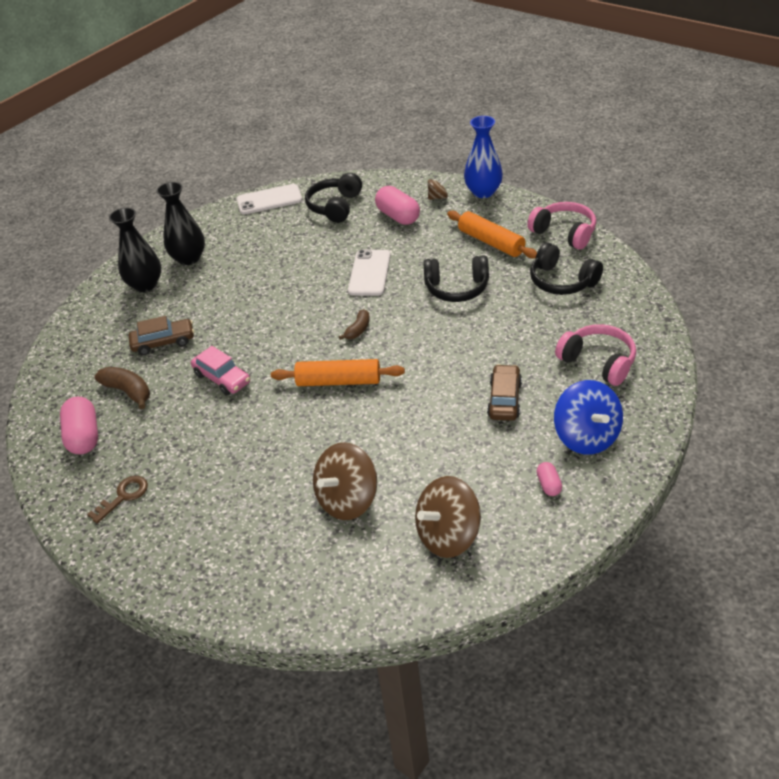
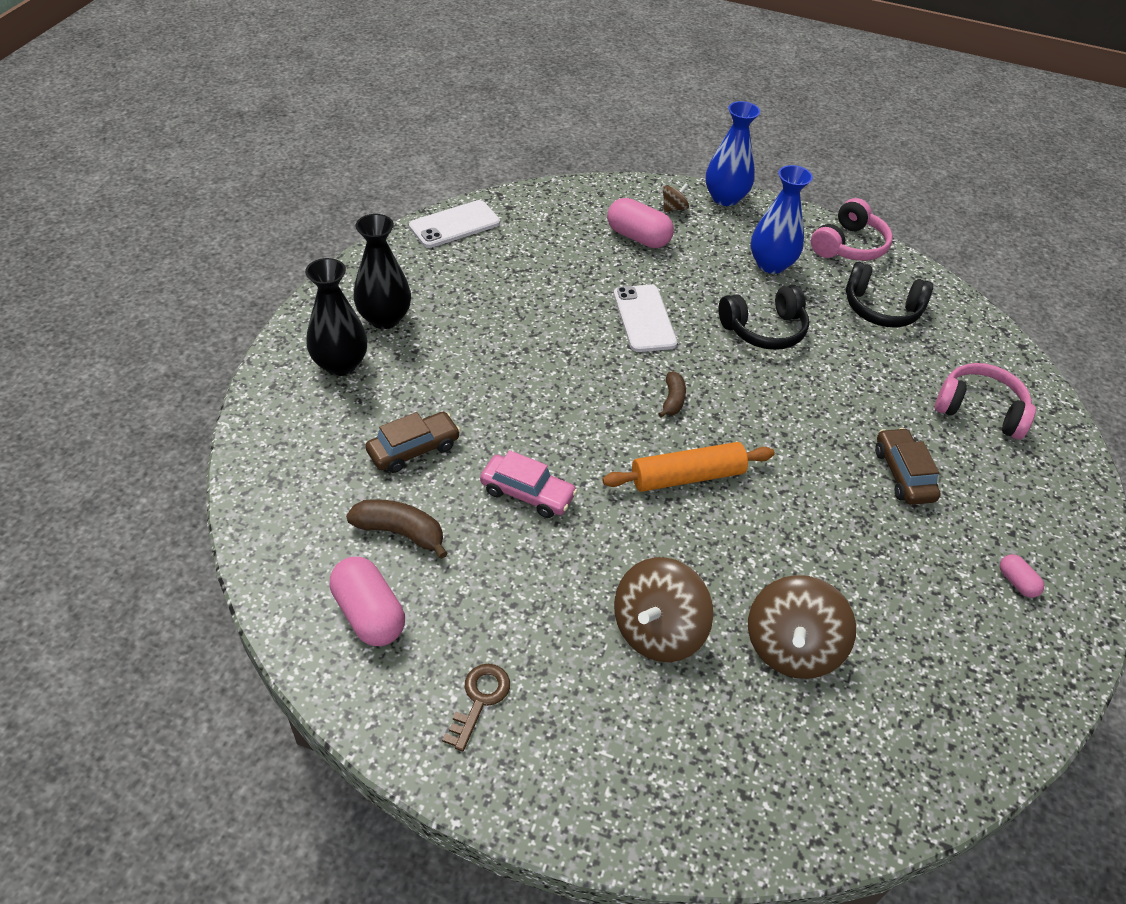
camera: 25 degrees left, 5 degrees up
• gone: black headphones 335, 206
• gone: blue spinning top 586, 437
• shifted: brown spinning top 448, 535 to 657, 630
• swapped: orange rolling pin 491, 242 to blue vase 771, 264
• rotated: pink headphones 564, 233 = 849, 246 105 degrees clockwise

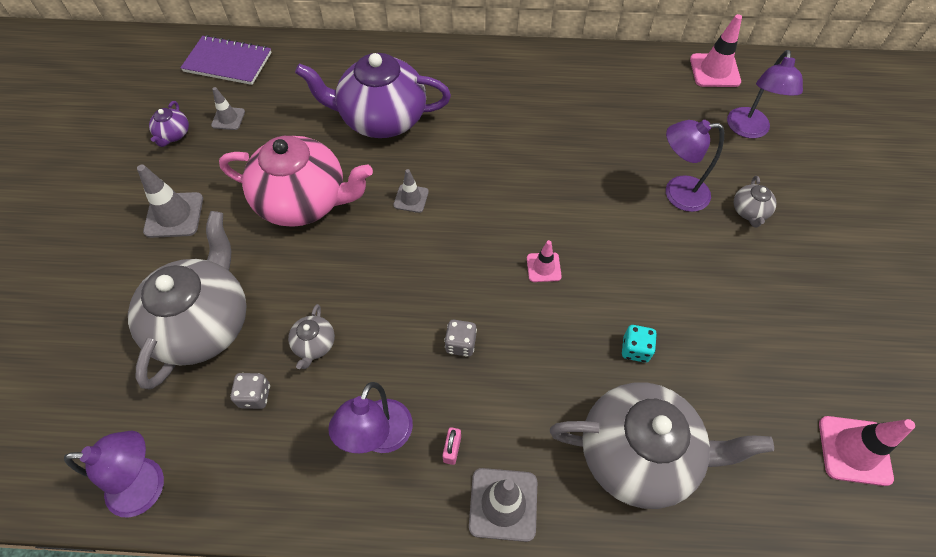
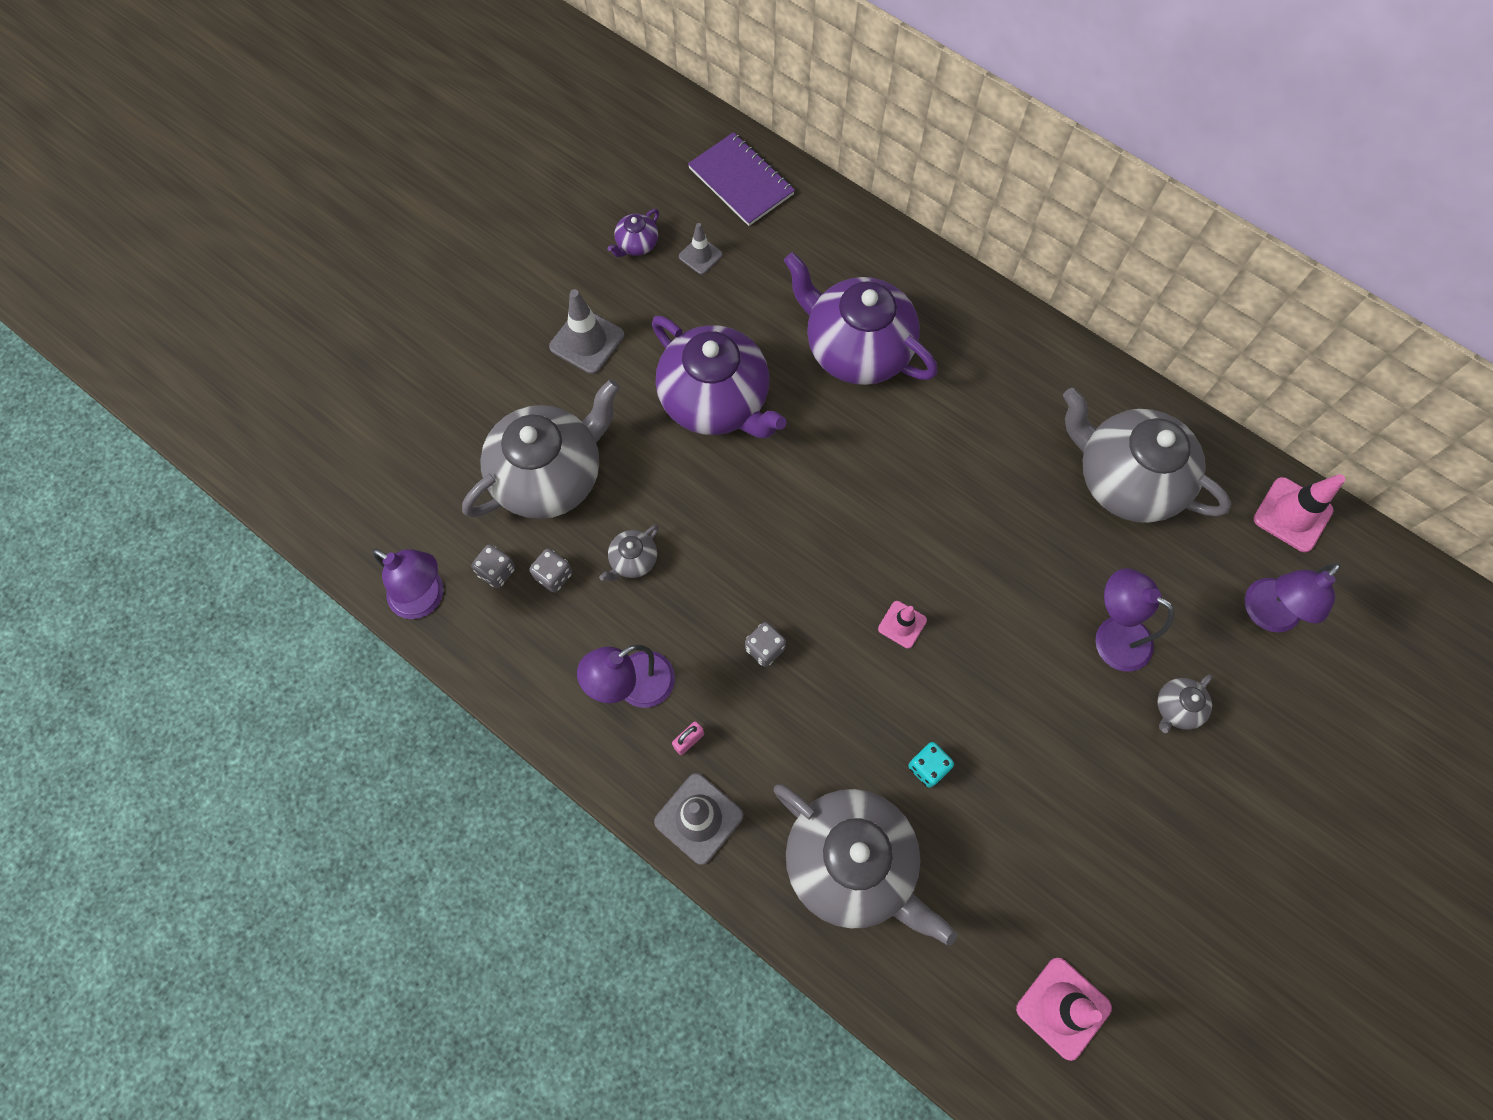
camera: 35 degrees right, 10 degrees up
• gone: grey traffic cone 411, 198
• new: grey dice 497, 571
• new: grey teapot 1125, 480
• repainted: pink teapot 304, 201 to purple teapot 716, 400

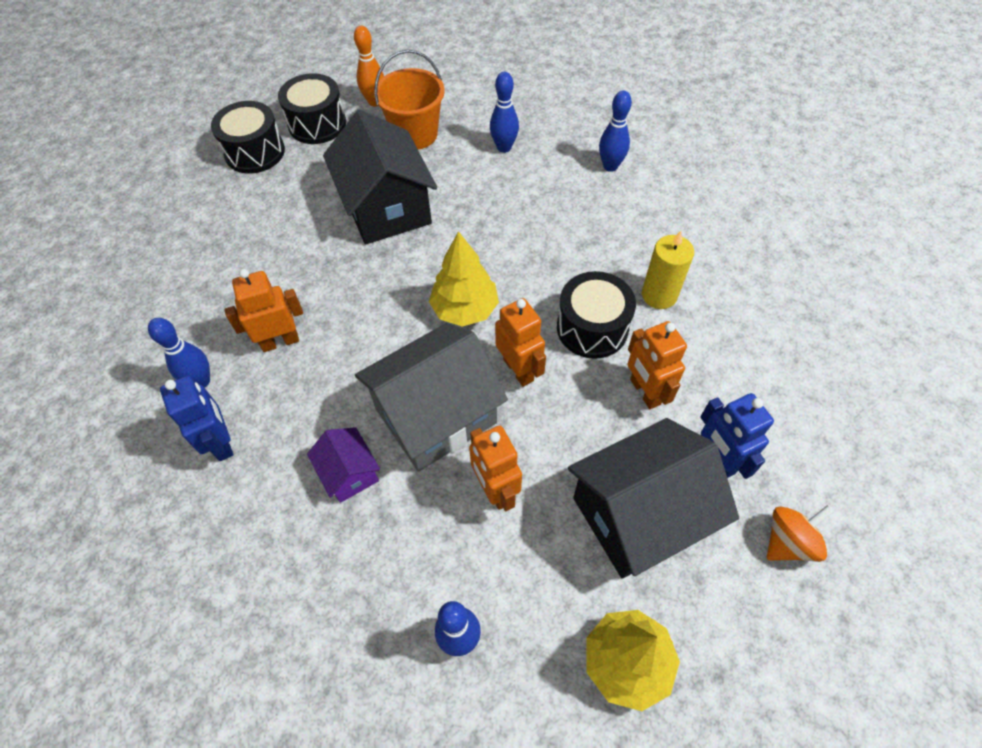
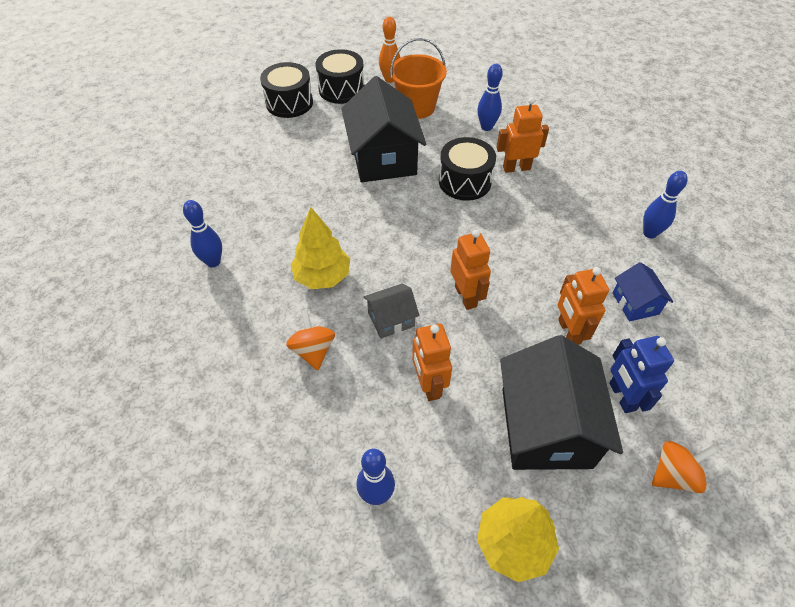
camera: 10 degrees right, 5 degrees down
• gone: blue robot 221, 442
• gone: yellow candle 659, 295
• new: blue house 635, 303
• shifted: orange robot 280, 341 to 516, 168
• shifted: yellow tree 465, 309 to 322, 276
• shifted: black drum 592, 328 to 465, 181
• shifted: blue bowling pin 610, 166 to 650, 233
• swapped: purple house 349, 473 to orange spinning top 313, 350
• rotated: black house 639, 514 = 546, 427 75 degrees counterclockwise
• scaled: grey house 435, 415 = 391, 319 x0.49

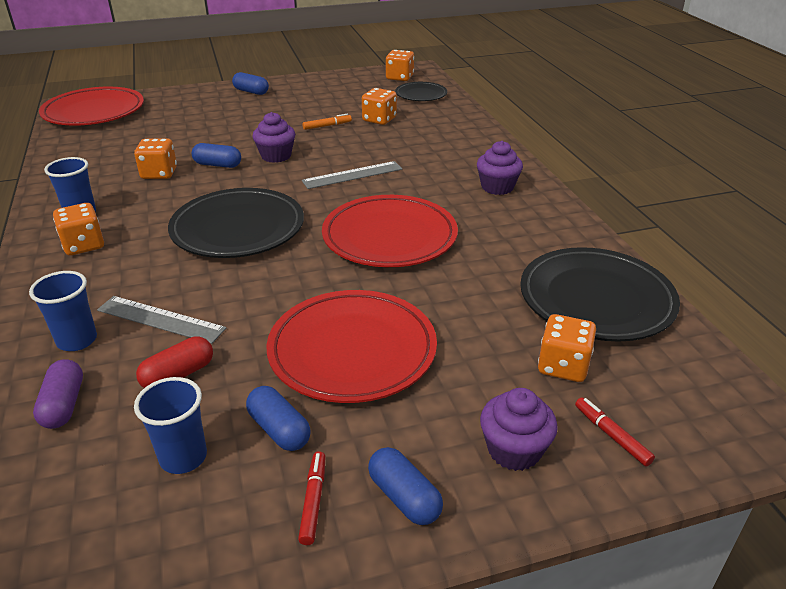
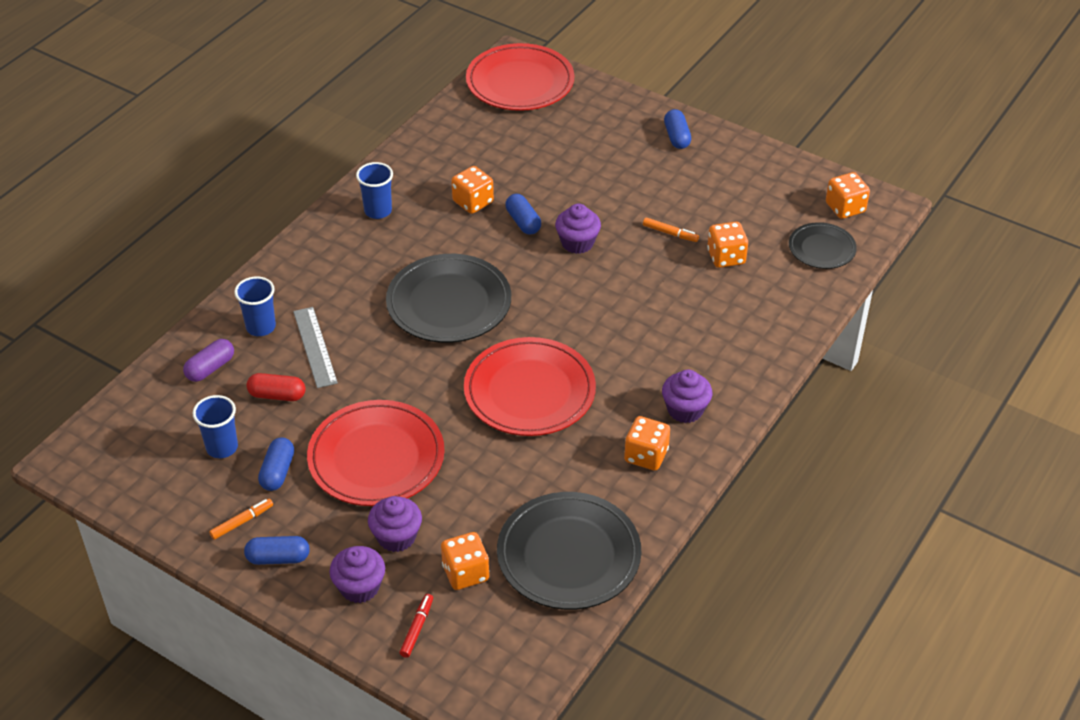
camera: 50 degrees right, 10 degrees up
• gone: grey ruler 352, 175
• new: purple cupcake 396, 537
• shifted: orange dice 84, 245 to 646, 455
• repainted: red marker 313, 501 to orange marker 242, 522
• rotated: blue capsule 404, 497 = 278, 558 75 degrees clockwise

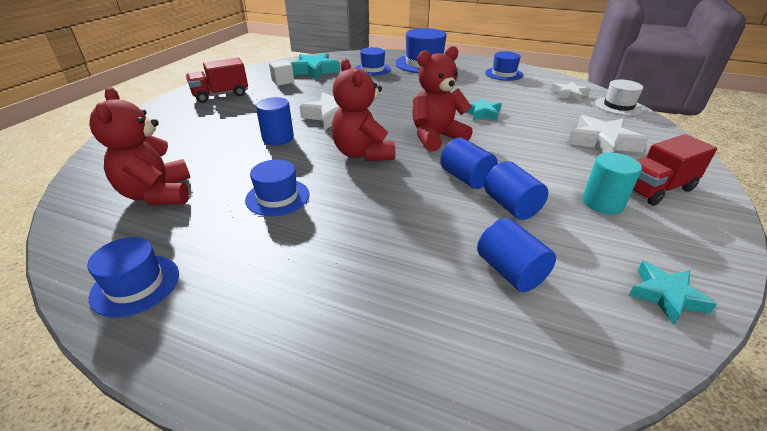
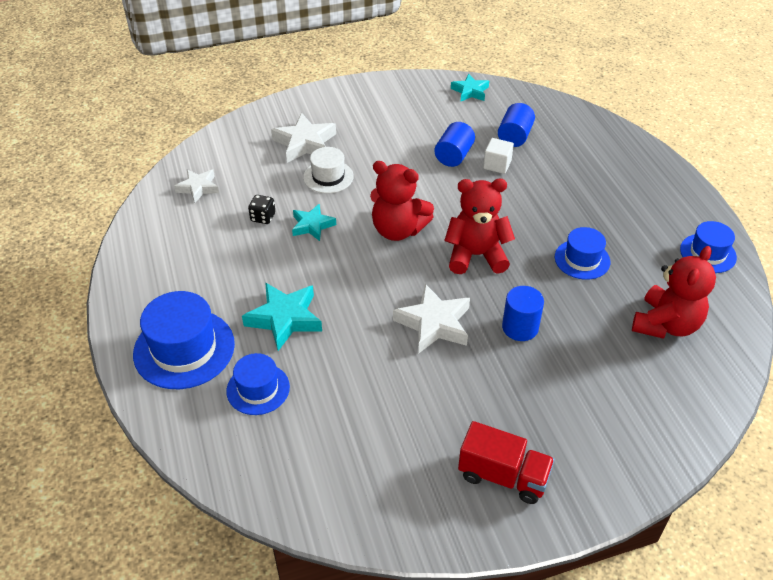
camera: 130 degrees left, 10 degrees up
• gone: blue cylinder 466, 178
• gone: blue hat 504, 74
• gone: turquoise cylinder 602, 203
• gone: red truck 656, 189
• new: black dice 263, 217
• shifted: white cube 283, 81 to 497, 165
• shifted: turquoise star 315, 70 to 285, 319
• shifted: white hat 618, 106 to 328, 177
• rotated: red teddy bear 363, 154 = 476, 255 120 degrees counterclockwise

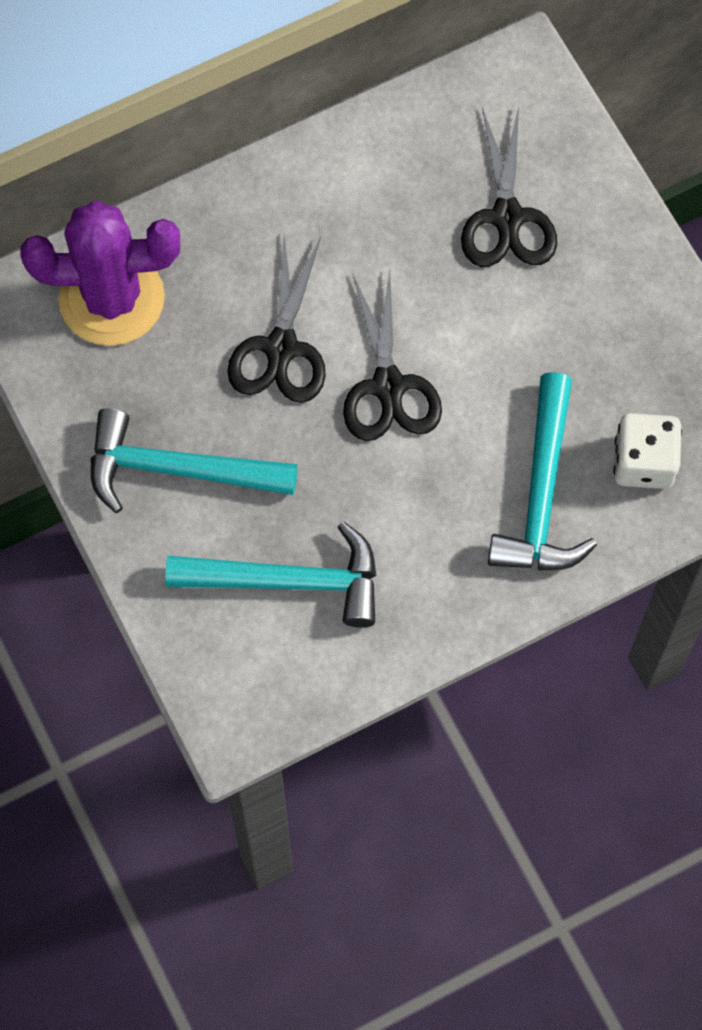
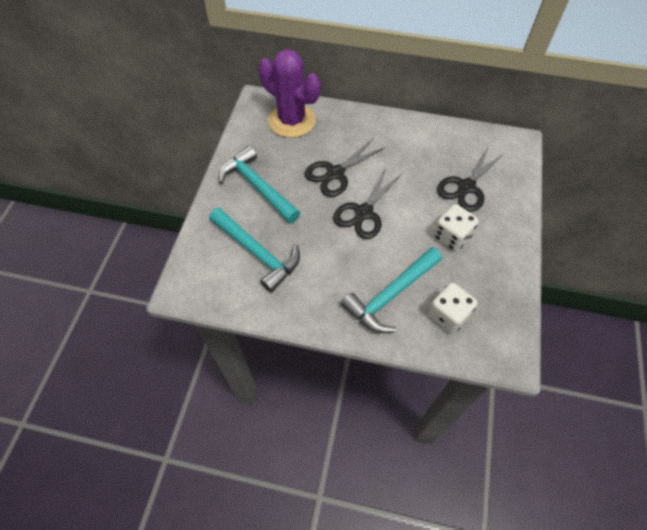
camera: 40 degrees right, 10 degrees down
• new: white dice 451, 236

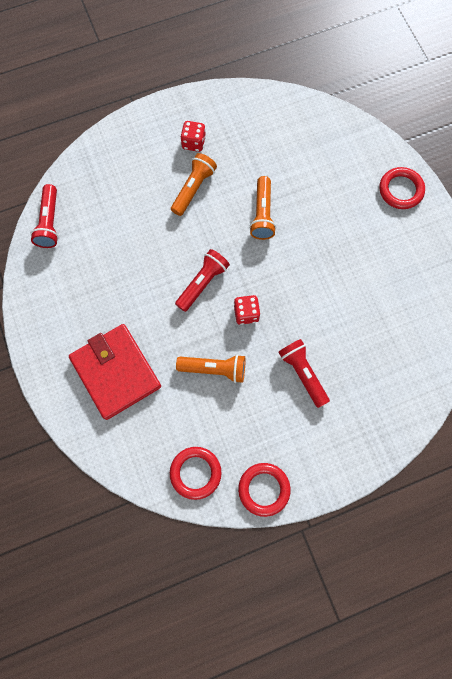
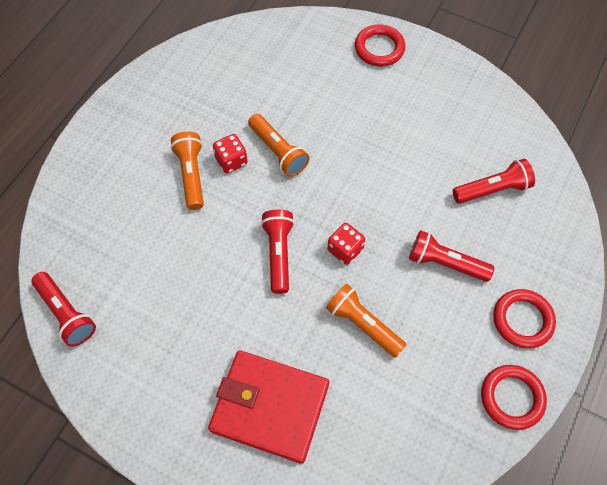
camera: 40 degrees left, 10 degrees down
• new: red flashlight 492, 190
• shifted: red ring 195, 473 to 522, 320
• shifted: red dice 193, 143 to 231, 161
• rotated: orange flashlight 214, 369 = 363, 324 105 degrees counterclockwise

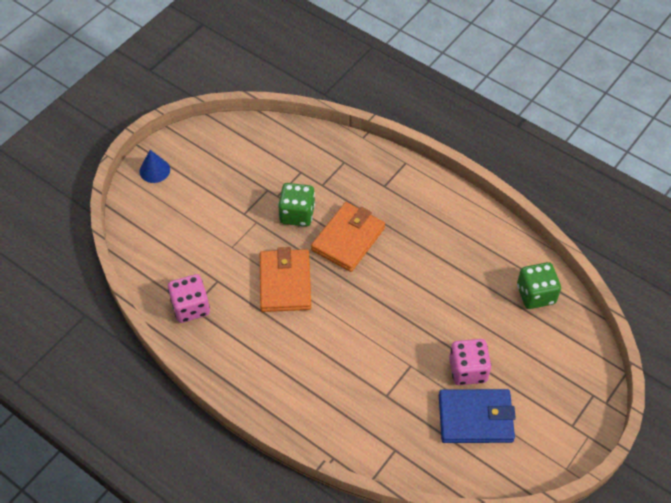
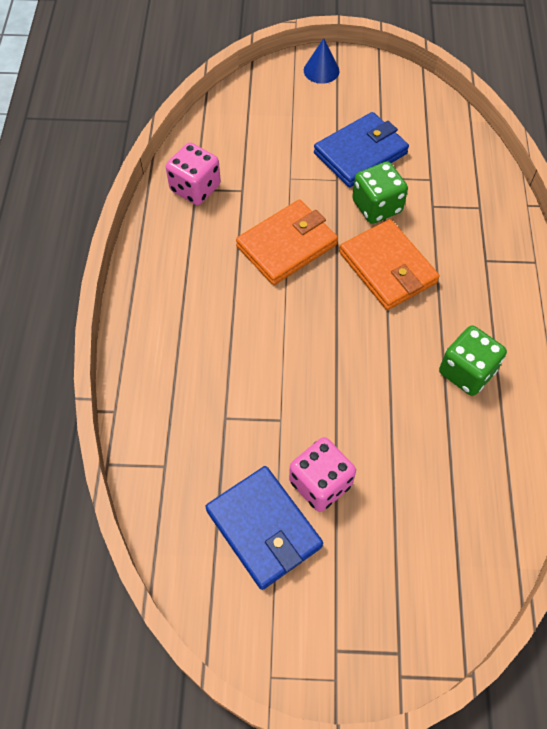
camera: 55 degrees right, 5 degrees up
• new: blue wallet 360, 153
• shifted: green dice 535, 294 to 466, 372
• rotated: orange wallet 348, 239 = 387, 268 60 degrees clockwise

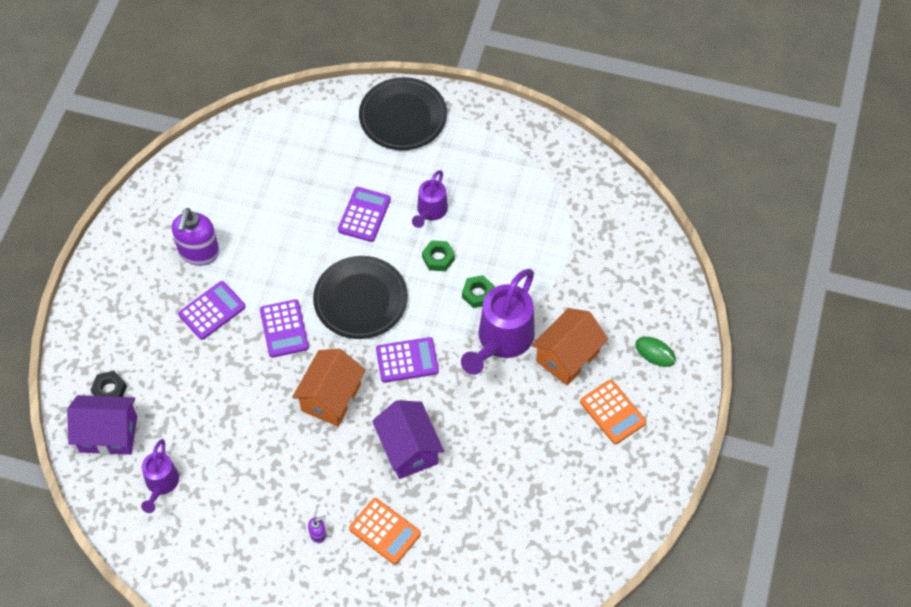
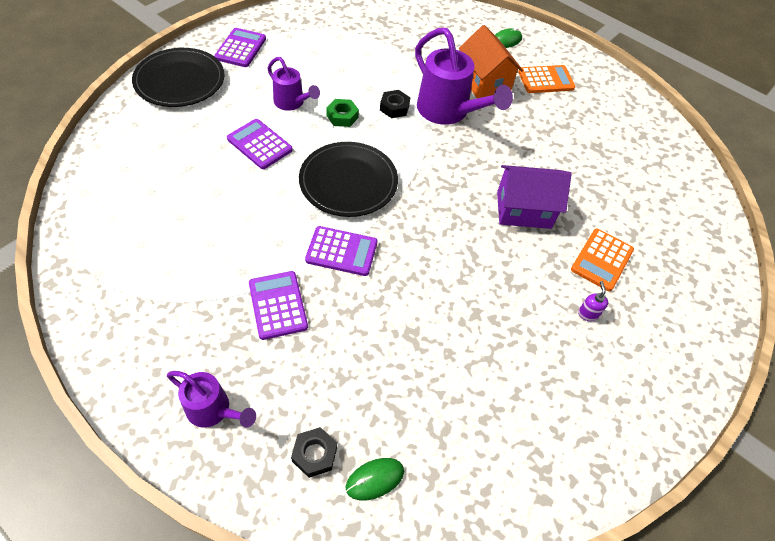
camera: 70 degrees left, 5 degrees down
• gone: purple soap dispenser 199, 253
• gone: orange house 331, 397
• shifted: purple watering can 161, 484 to 213, 410
• shifted: purple calculator 407, 360 to 240, 48
• swapped: purple house 108, 434 to green mouse 375, 479
• repainted: green nut 478, 294 to black nut 394, 107
• rotated: orange calculator 385, 531 = 602, 260 150 degrees clockwise

